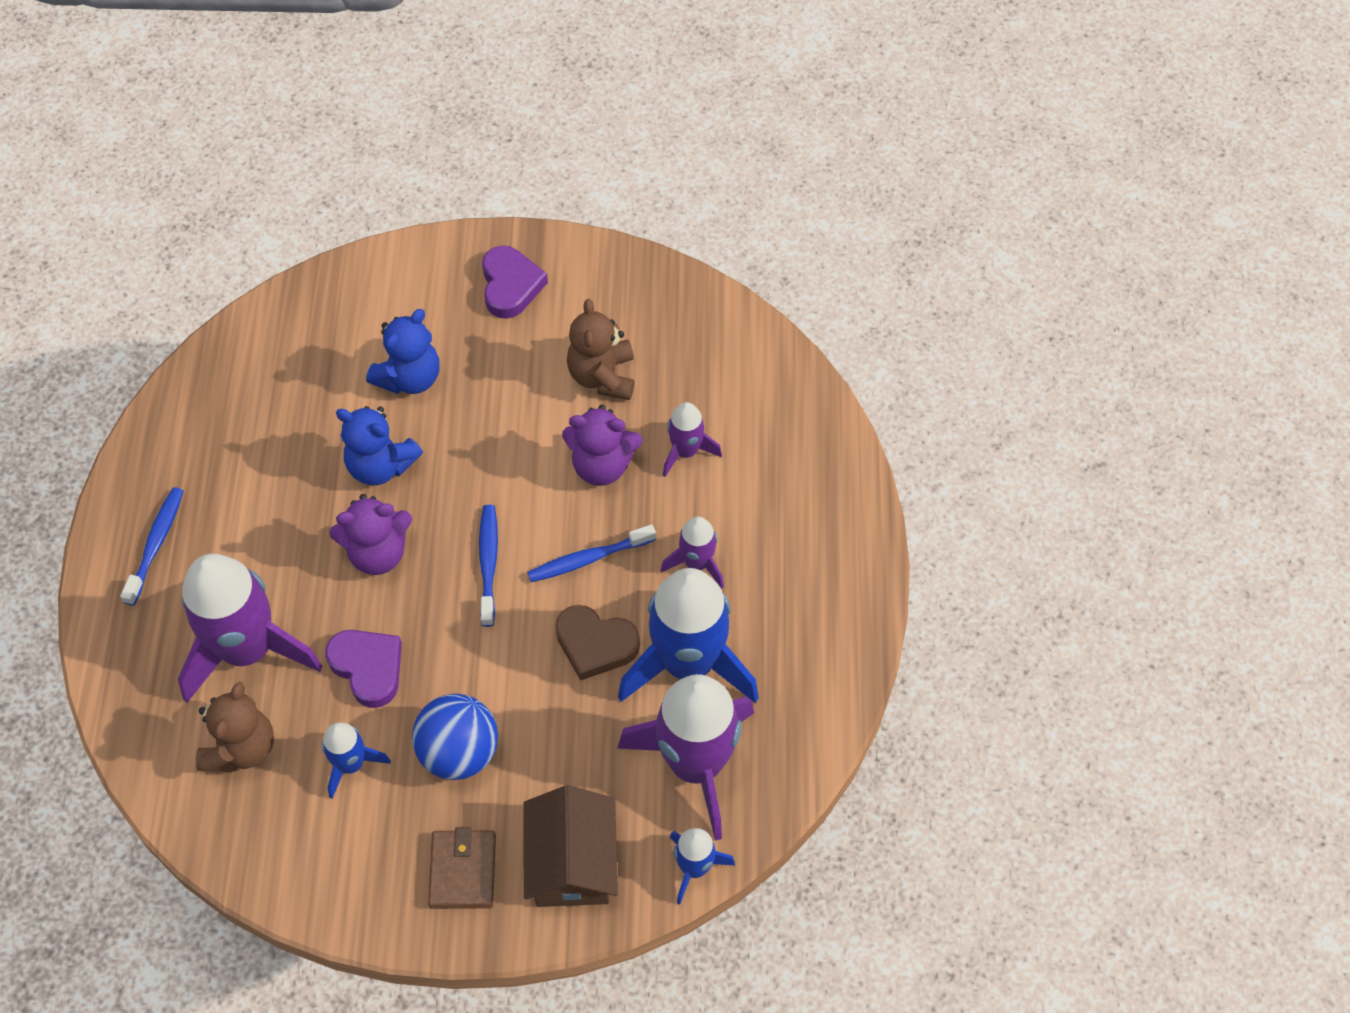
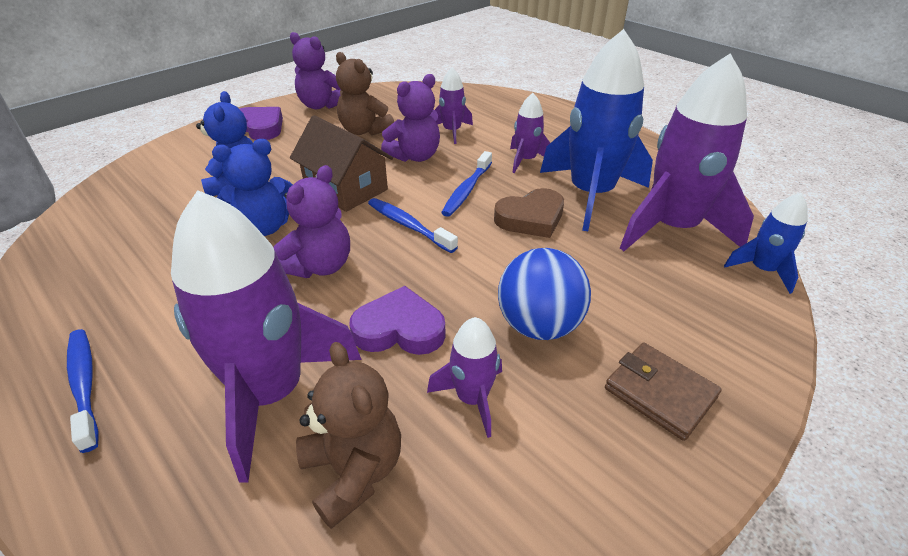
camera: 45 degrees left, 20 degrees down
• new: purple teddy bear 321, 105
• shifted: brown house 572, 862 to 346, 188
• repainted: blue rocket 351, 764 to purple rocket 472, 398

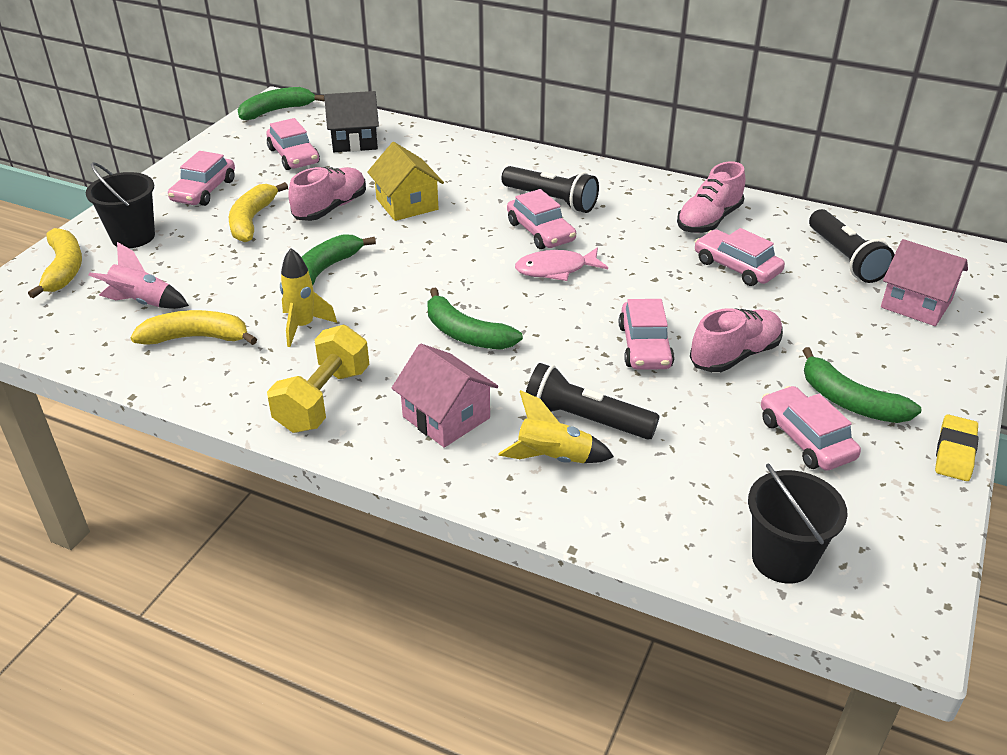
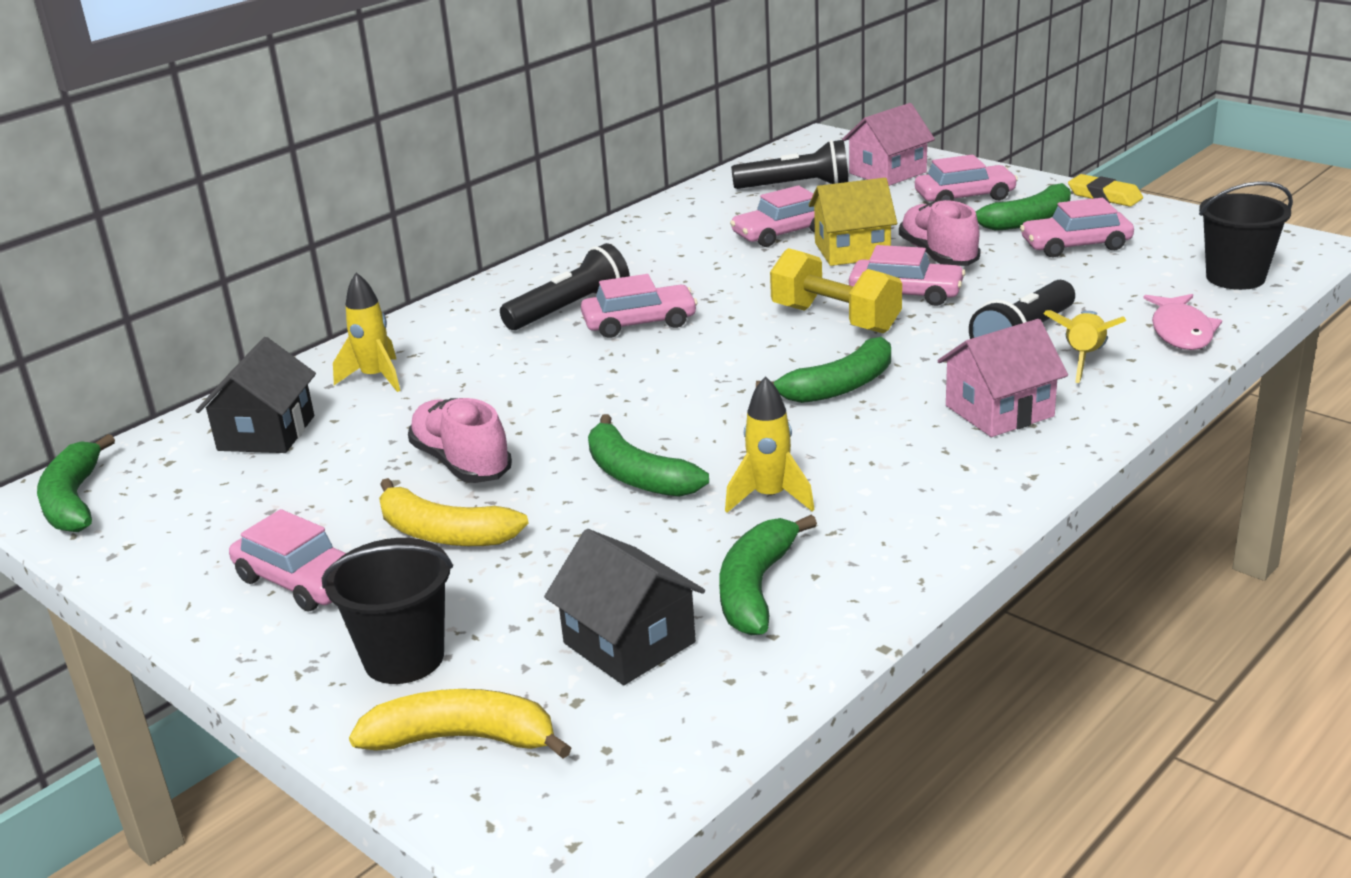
camera: 70 degrees left, 10 degrees down
• gone: pink shoe 709, 220
• new: yellow rocket 375, 378
• shifted: pink car 294, 156 to 964, 197
• shifted: yellow dumbbell 323, 399 to 835, 319
• shifted: yellow house 407, 204 to 852, 250
• shifted: pink fish 556, 269 to 1181, 331
• swapped: pink rocket 142, 302 to black house 629, 643
• repainted: yellow banana 197, 338 to green banana 756, 588

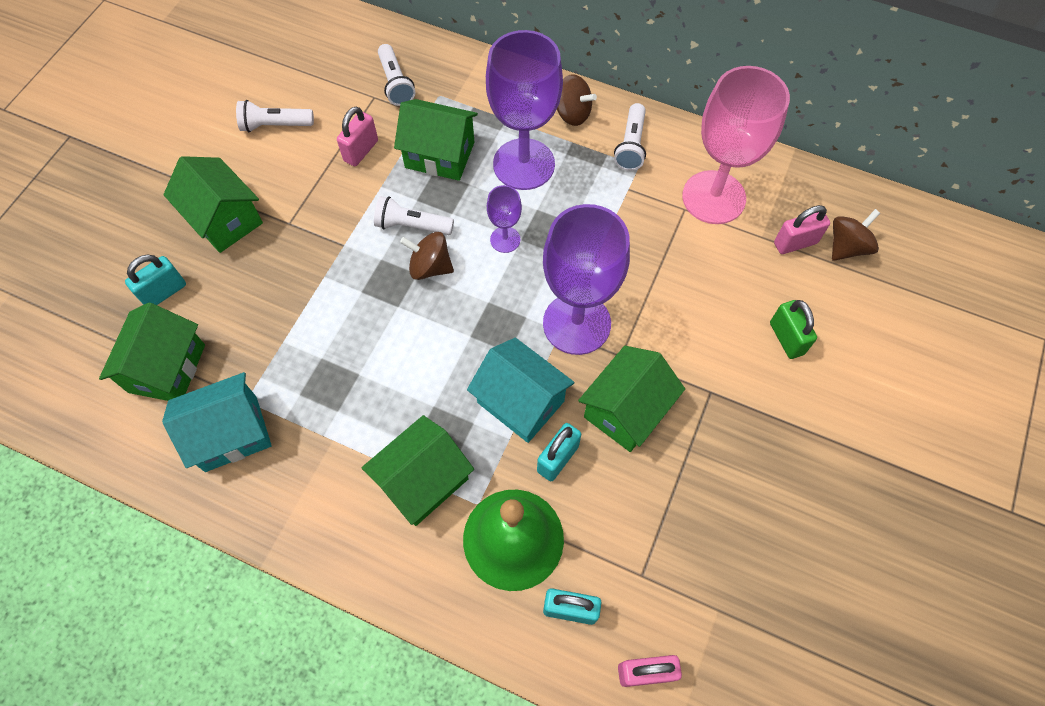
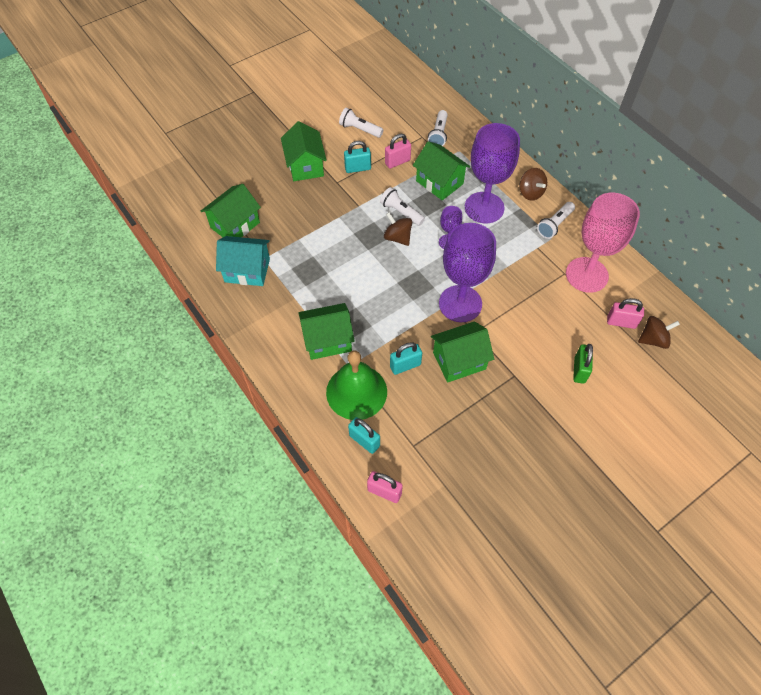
camera: 30 degrees right, 5 degrees down
• gone: turquoise house 520, 402
• shifted: turquoise padlock 164, 292 to 358, 168

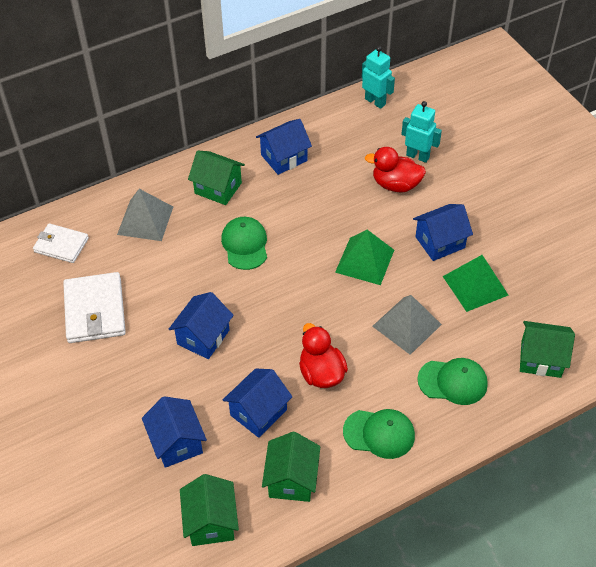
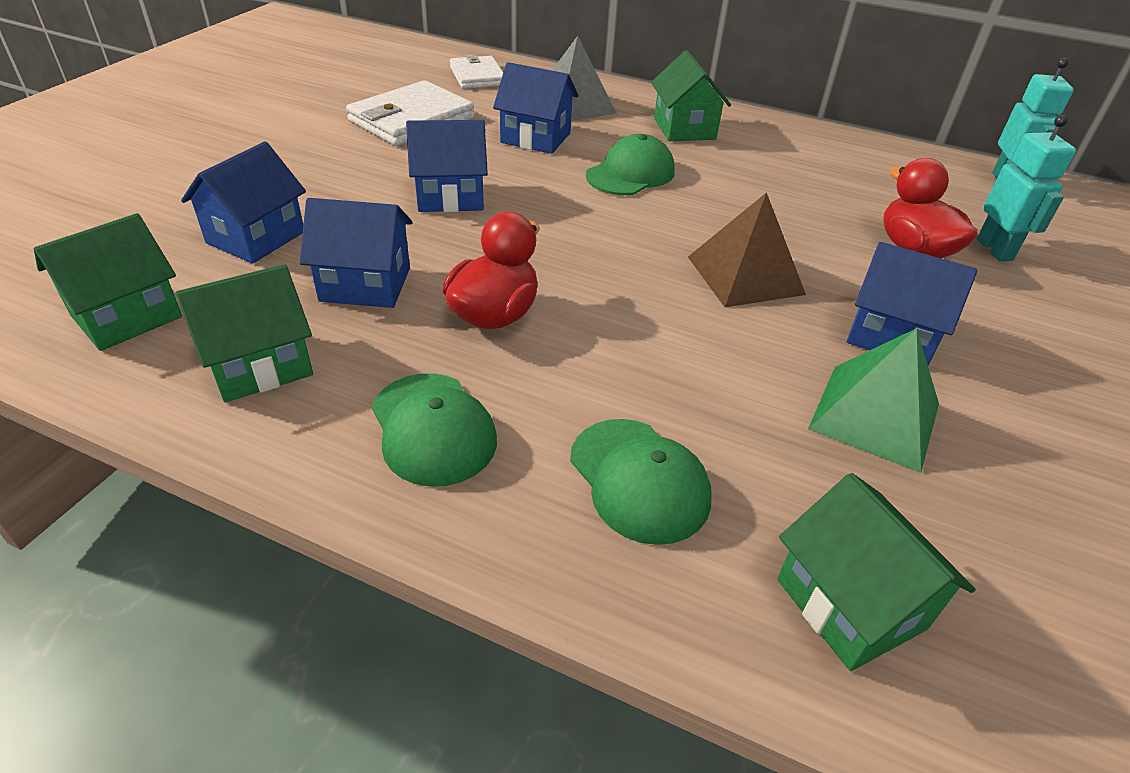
camera: 50 degrees right, 10 degrees down
• gone: grey pyramid 406, 325
• shifted: blue house 284, 158 to 535, 138
• repainted: green pyramid 364, 261 to brown pyramid 745, 275

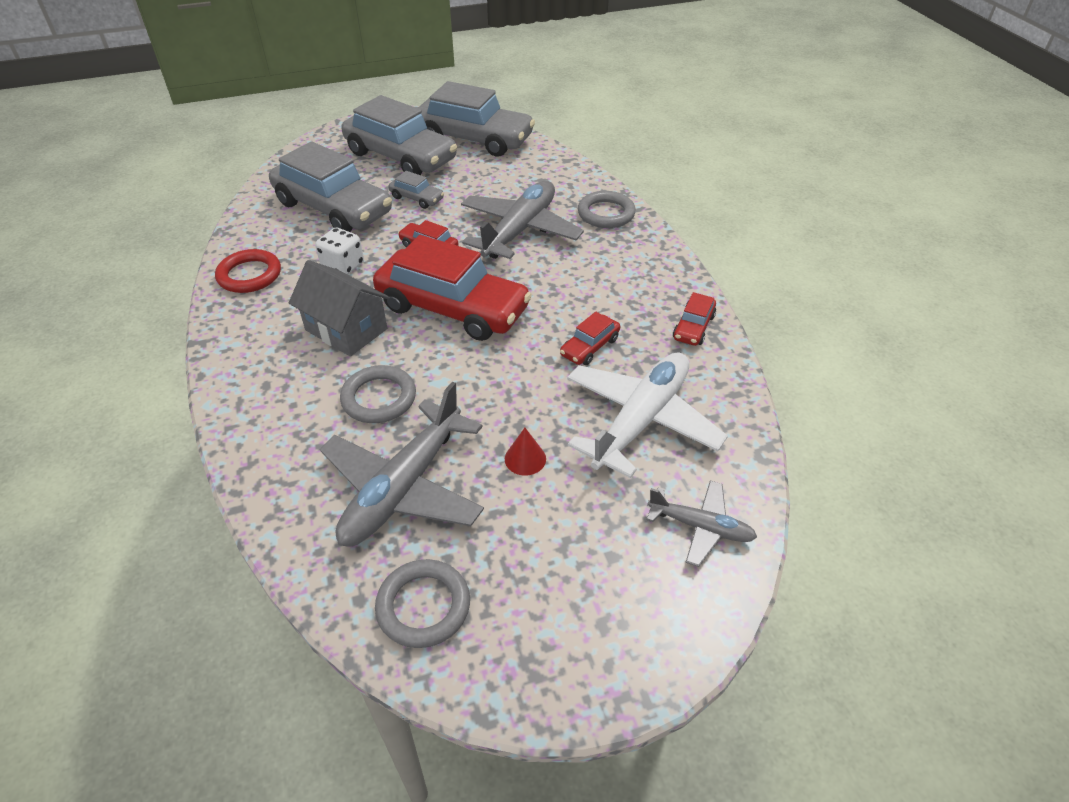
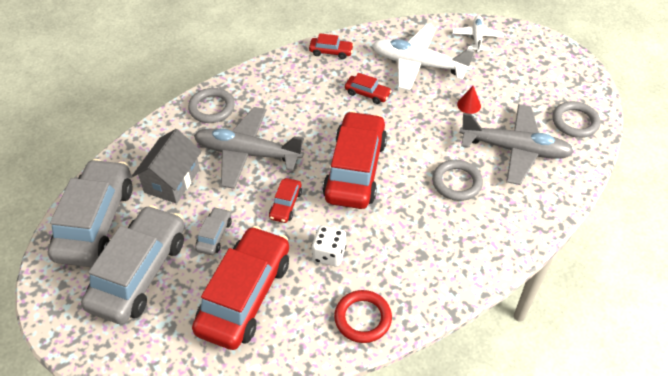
camera: 105 degrees left, 5 degrees up
• shifted: grey house 346, 329 to 172, 180
• repainted: grey car 333, 208 to red car 244, 295
• repainted: grey plane 701, 527 to white plane 477, 37

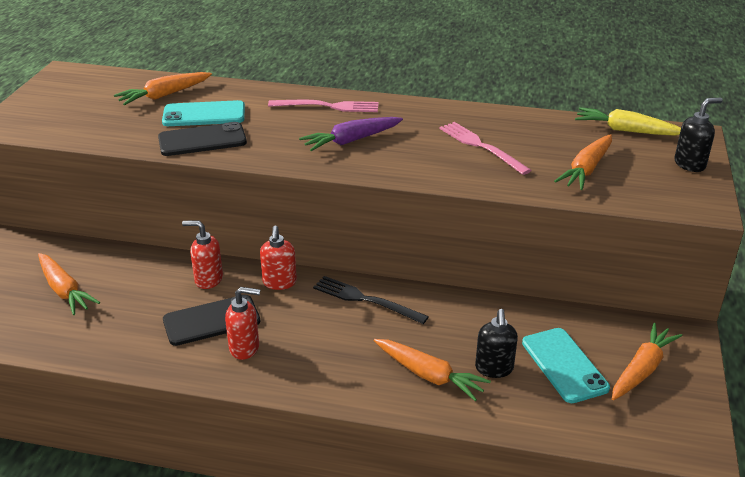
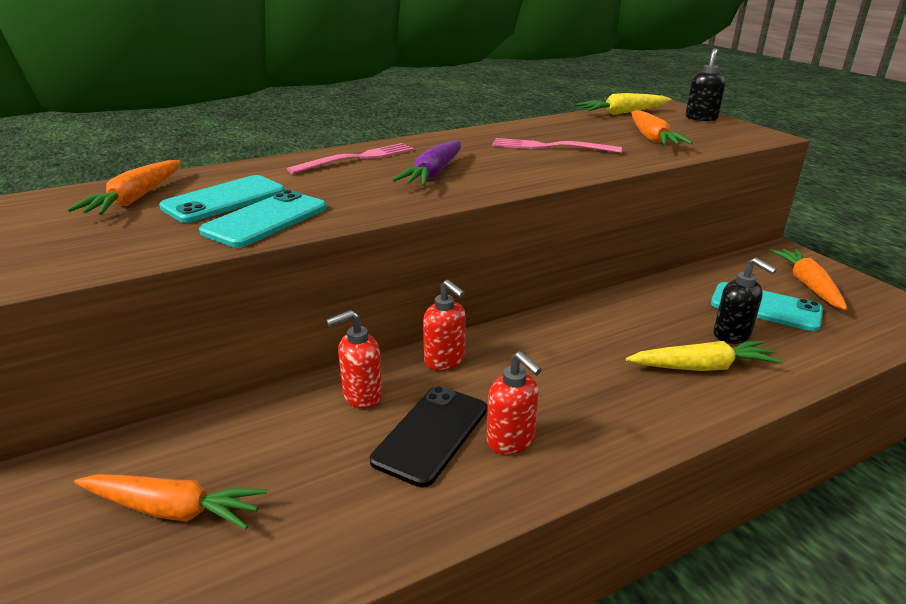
camera: 40 degrees left, 5 degrees down
• gone: black fork 365, 300
• repainted: black phone 202, 140 to turquoise phone 266, 220
• repainted: orange carrot 429, 375 to yellow carrot 701, 367
• rotated: red soap dispenser 245, 348 = 511, 440 90 degrees clockwise

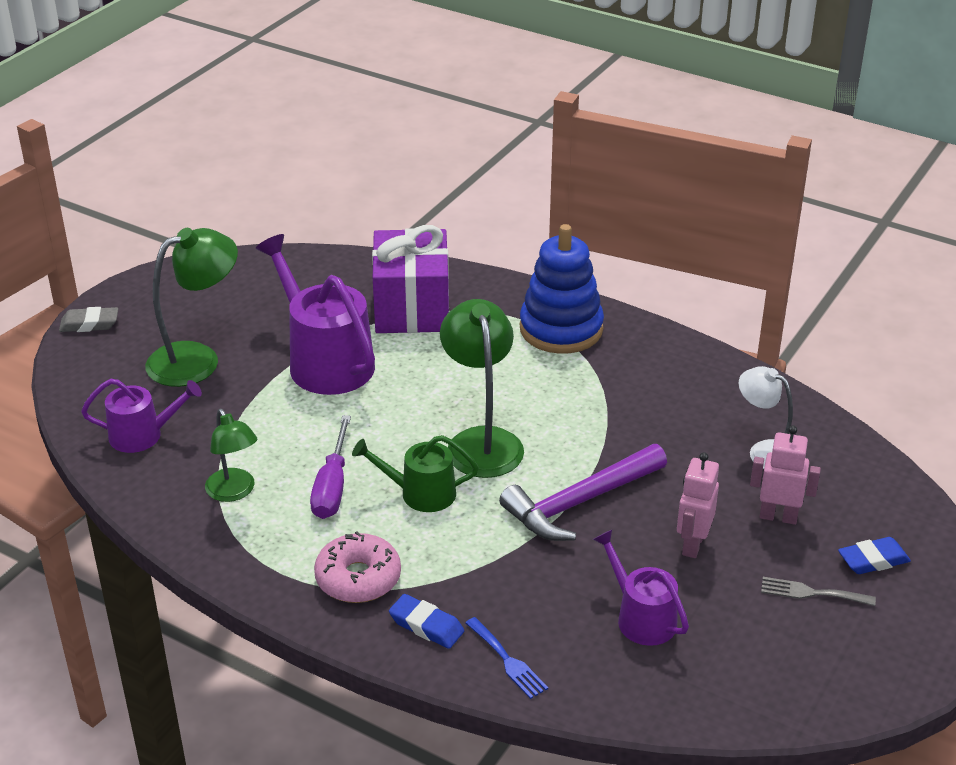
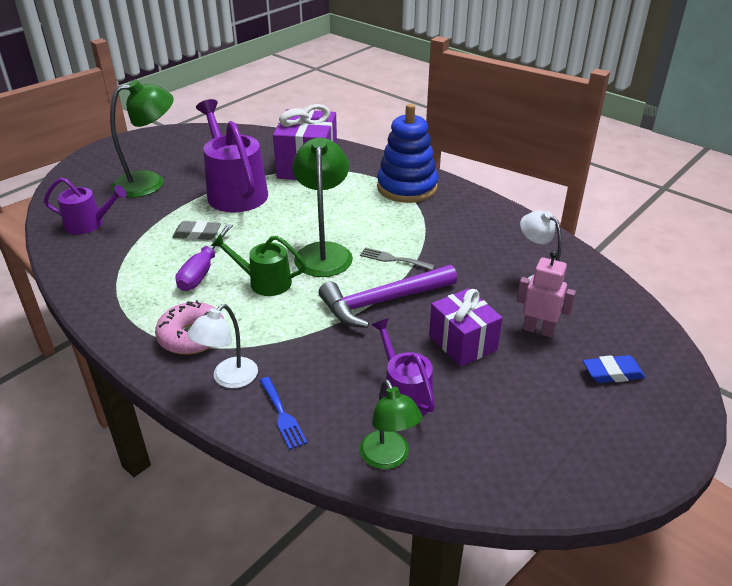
camera: 10 degrees right, 0 degrees up
• shifted: grey eraser 89, 324 to 197, 234
• shifted: green lamp 234, 492 to 388, 458
• shifted: grey fork 811, 593 to 393, 259
• swapped: blue eraser 426, 626 to white lamp 228, 379
• swapped: pink robot 692, 544 to purple gift 462, 343

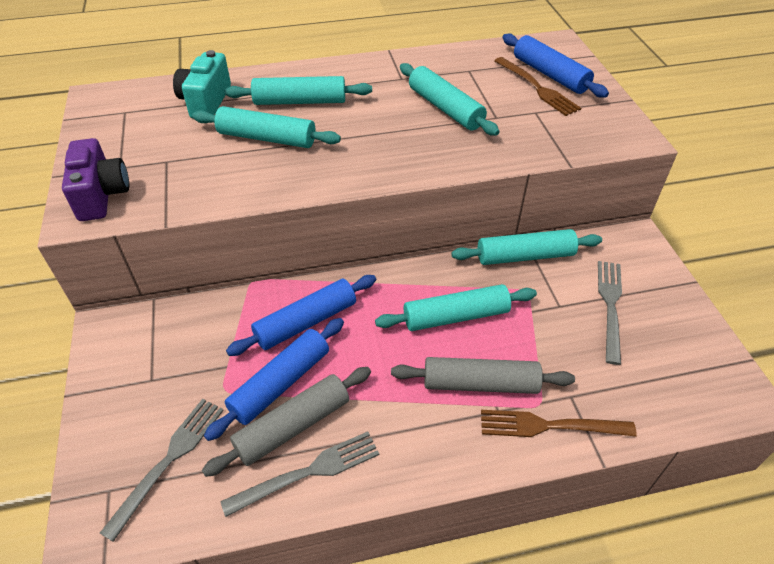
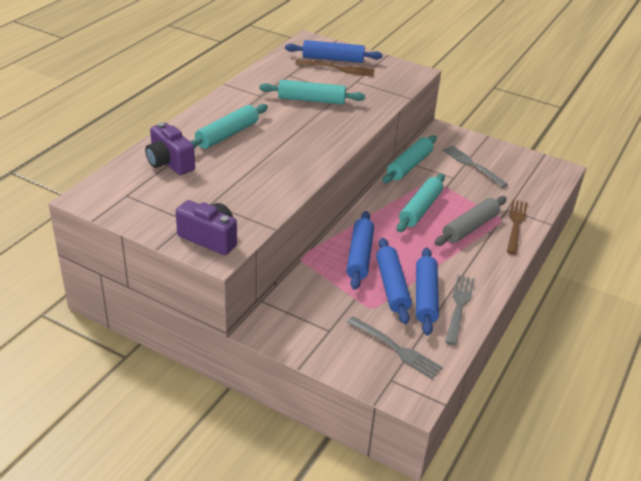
camera: 50 degrees left, 10 degrees down
• gone: turquoise rolling pin 267, 138
• repainted: turquoise camera 206, 101 to purple camera 169, 163
• repainted: grey rolling pin 293, 426 to blue rolling pin 425, 297
• rotated: grey fork 169, 460 = 396, 349 150 degrees clockwise
• rotated: brown fork 549, 426 = 516, 224 150 degrees clockwise

